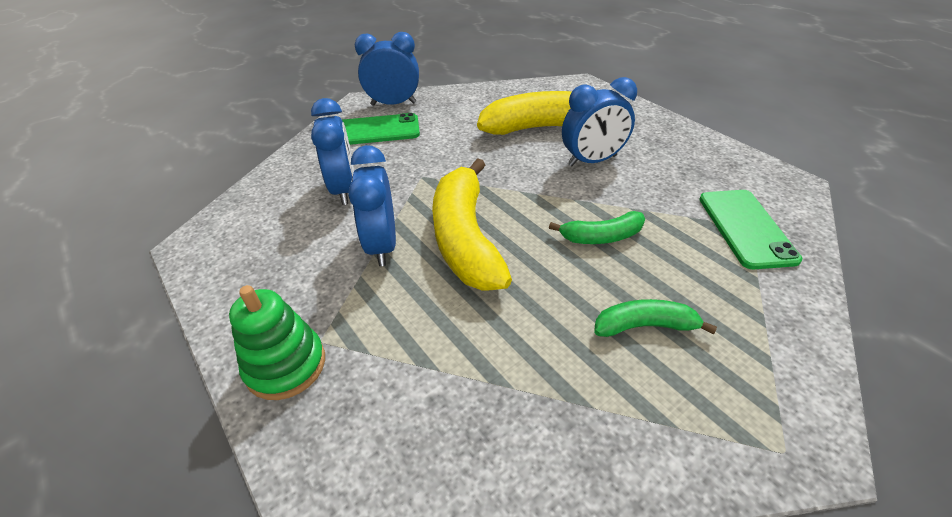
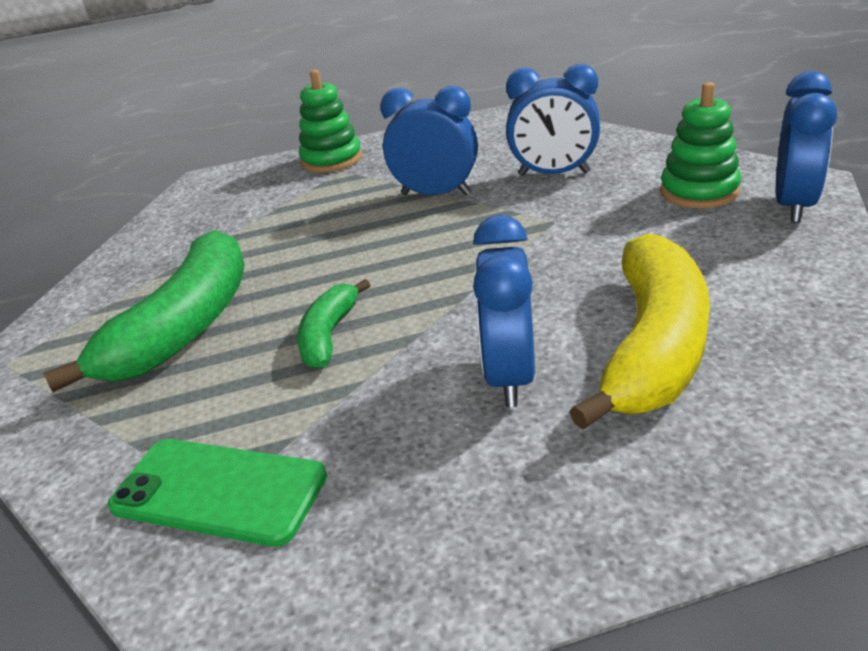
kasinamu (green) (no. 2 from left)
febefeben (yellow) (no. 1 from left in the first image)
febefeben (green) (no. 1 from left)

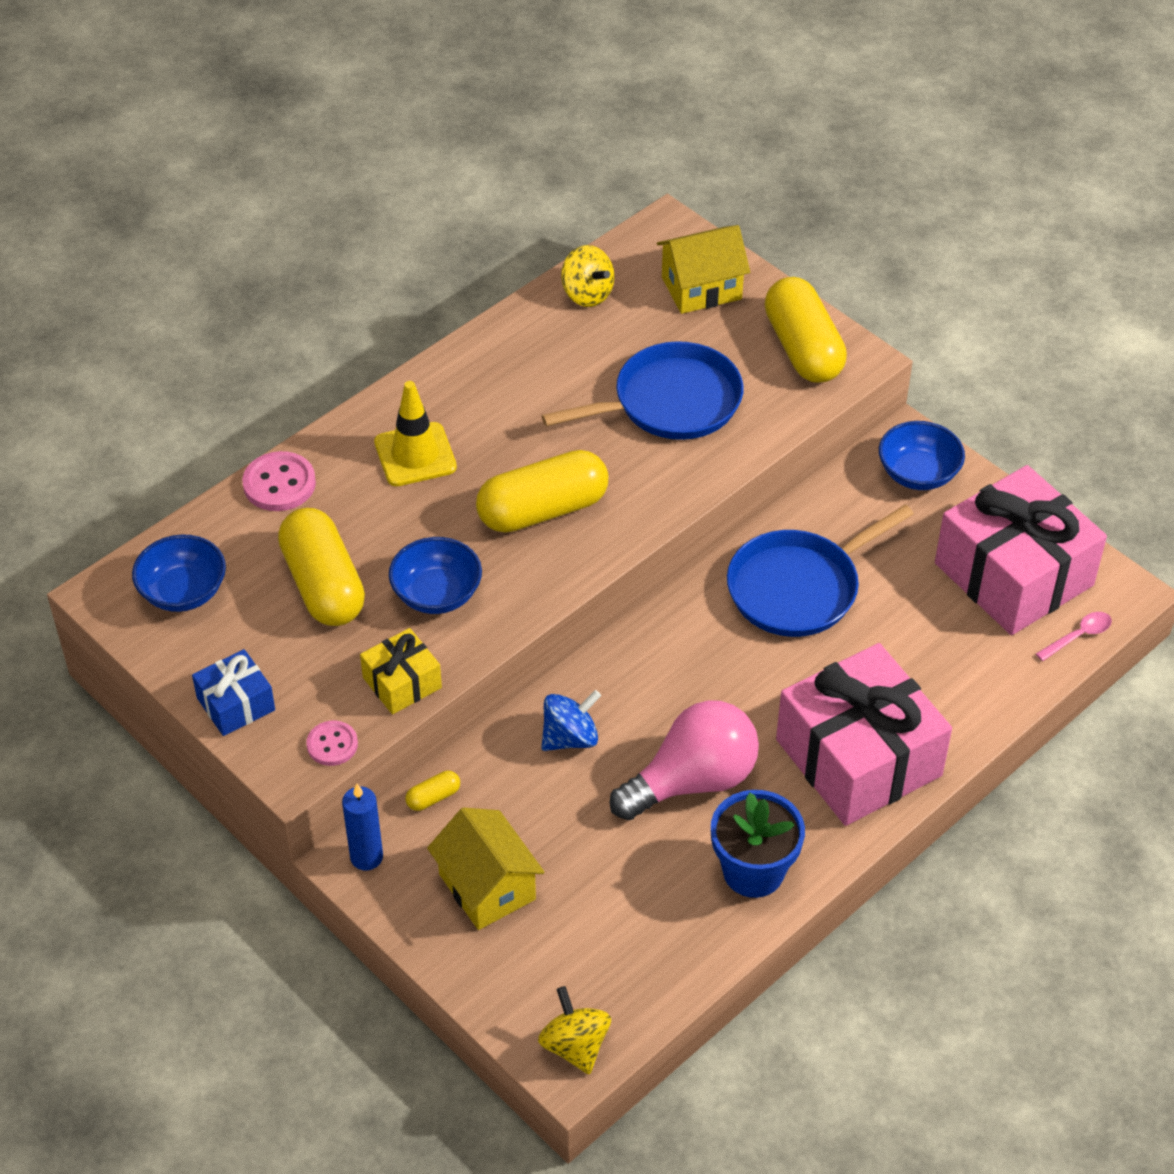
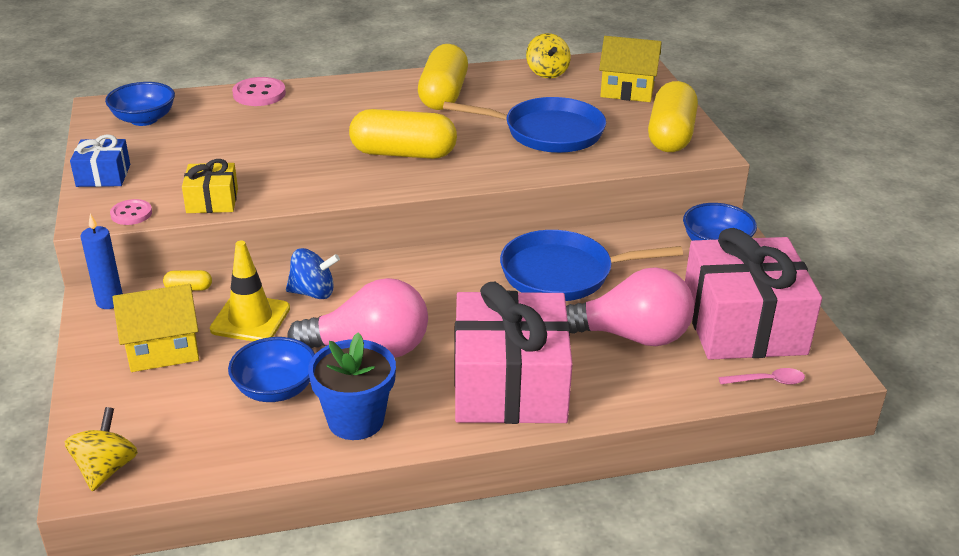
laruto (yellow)
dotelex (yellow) (no. 3 from left)
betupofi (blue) (no. 2 from left)
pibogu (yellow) (no. 1 from left)
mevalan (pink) (no. 2 from left)

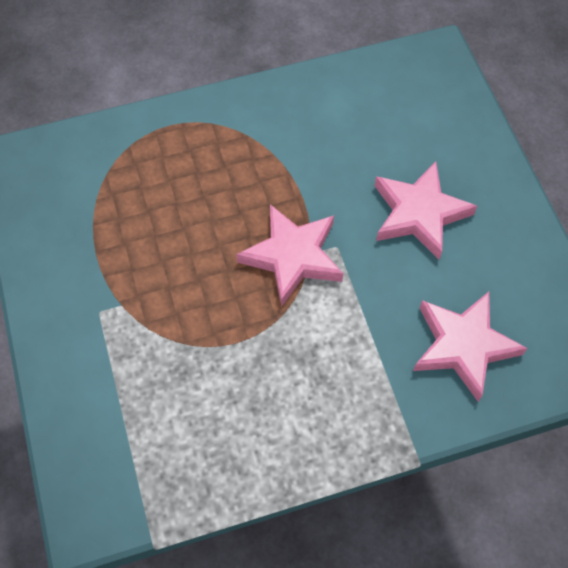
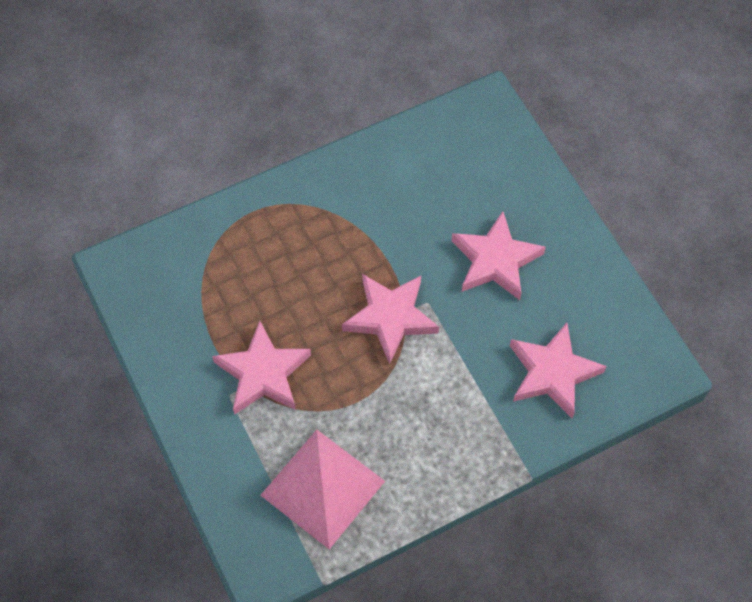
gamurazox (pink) (no. 1 from left)
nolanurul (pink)

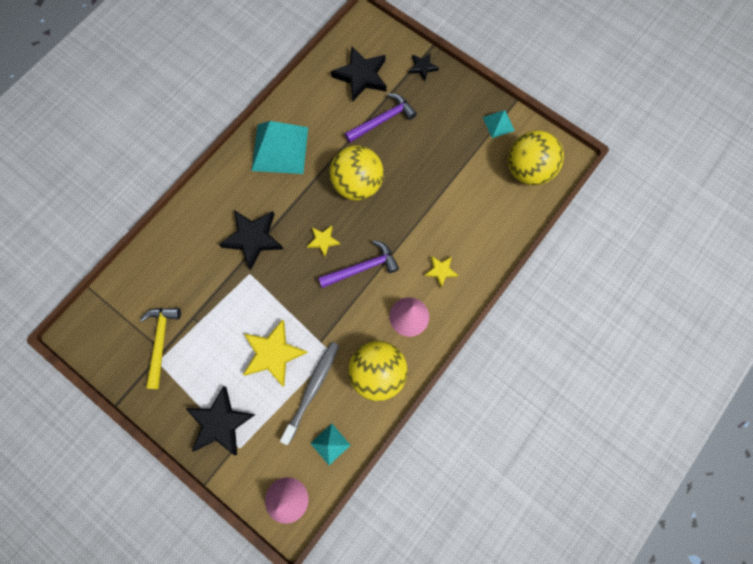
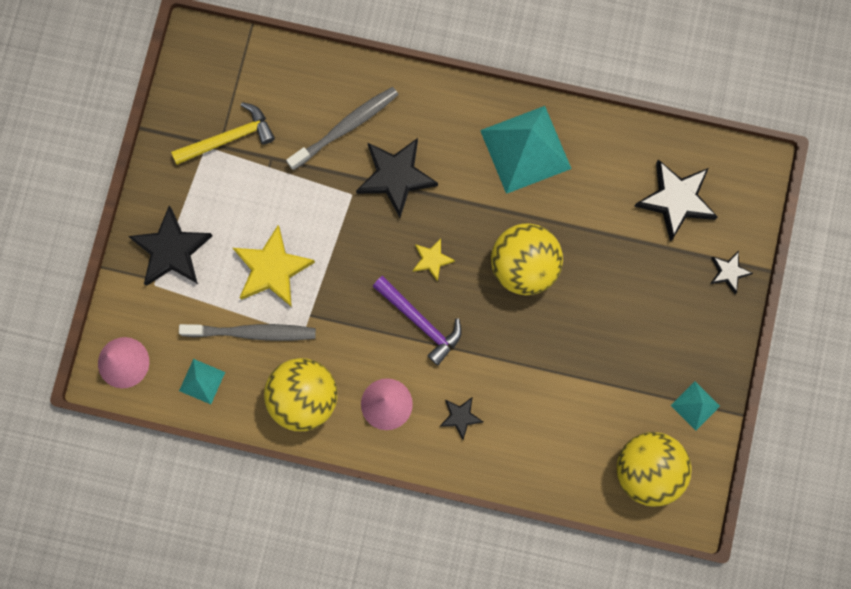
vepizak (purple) (no. 2 from left in the first image)
gamurazox (black) (no. 3 from left)
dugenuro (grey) (no. 2 from left)

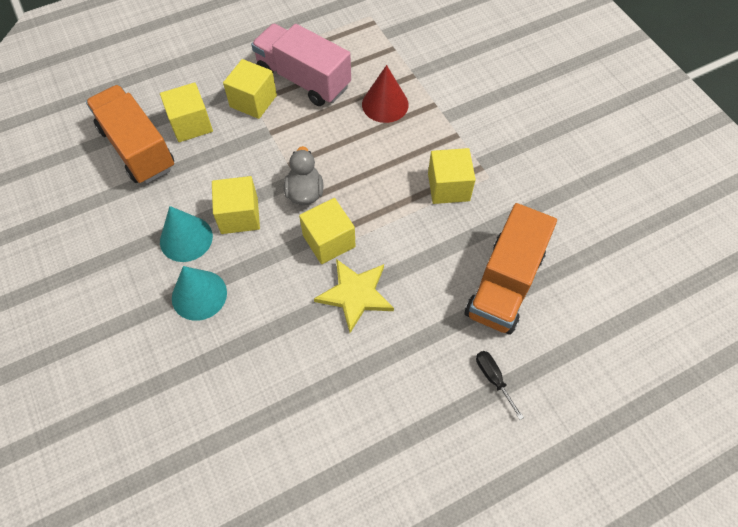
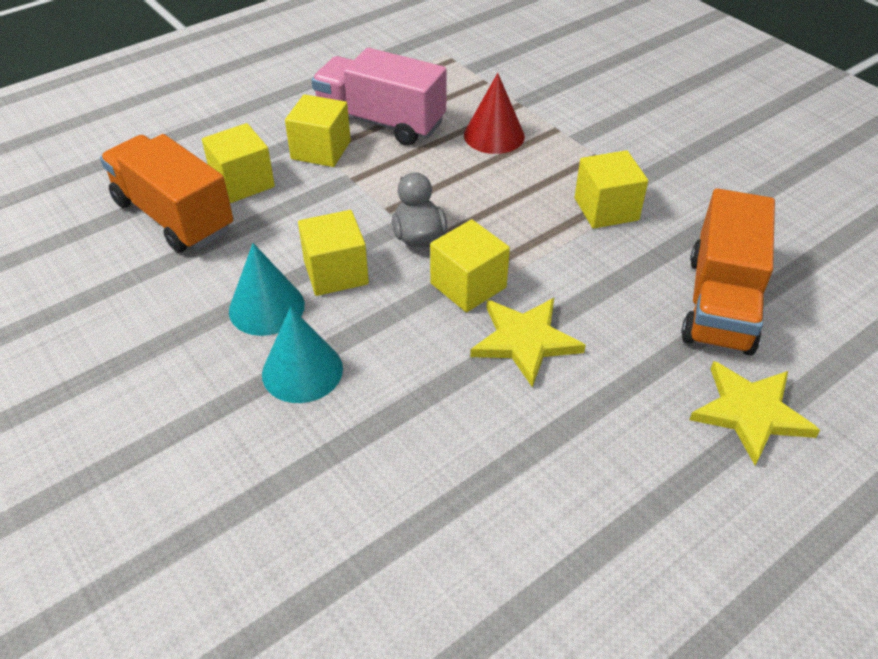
gamurazox (yellow) (no. 2 from left)

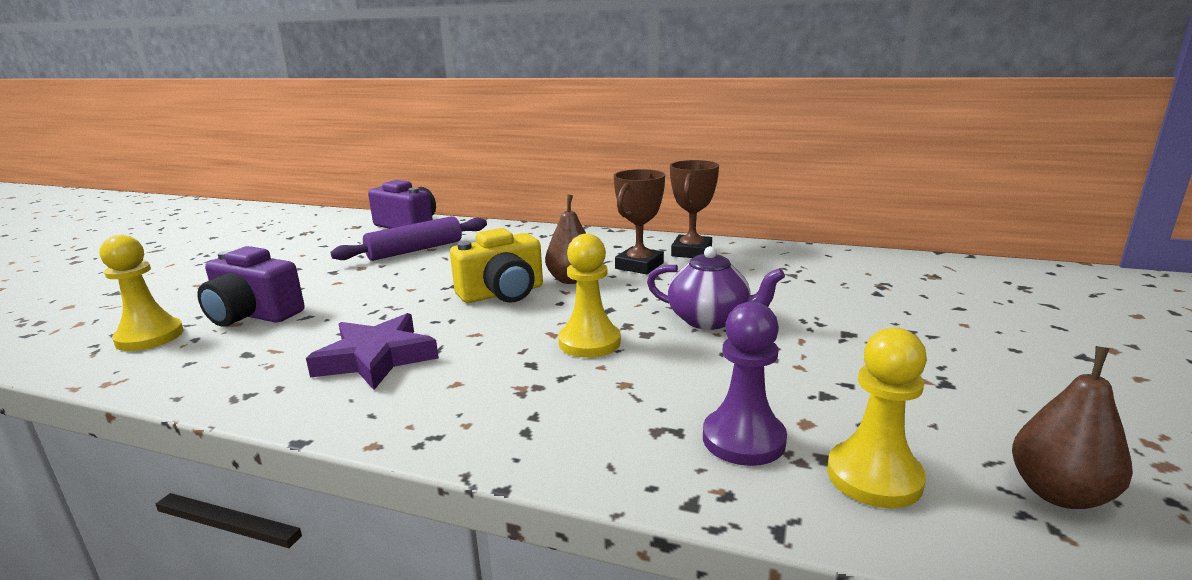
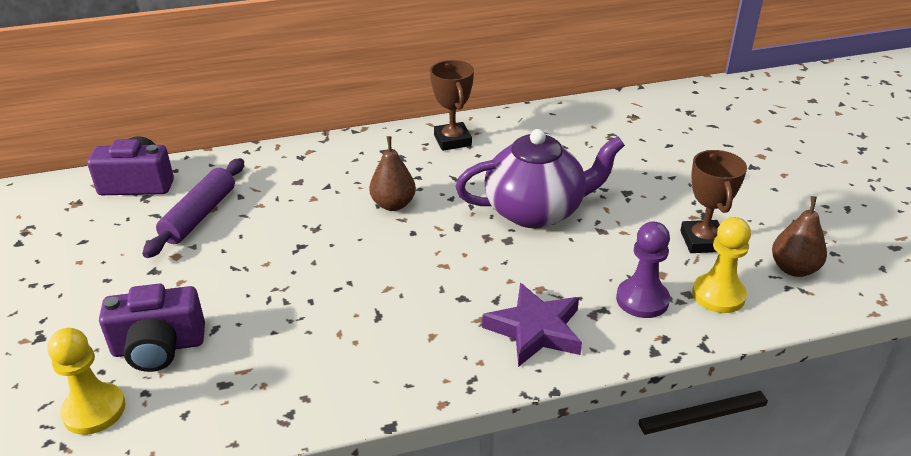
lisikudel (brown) (no. 2 from left)
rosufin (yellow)
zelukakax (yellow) (no. 2 from left in the first image)
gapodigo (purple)
gamurazox (purple)

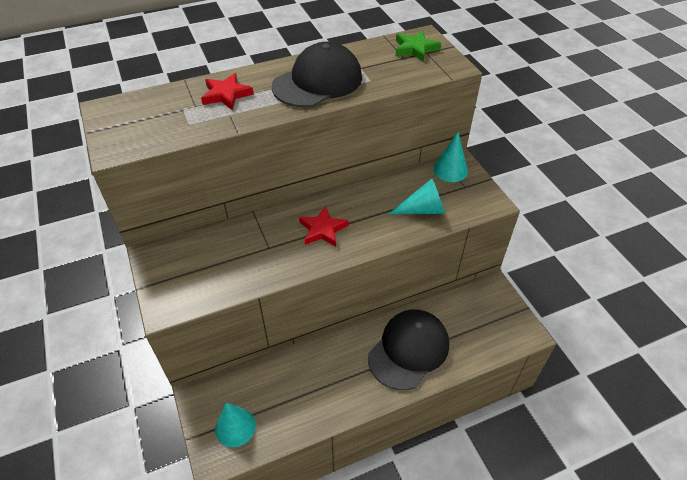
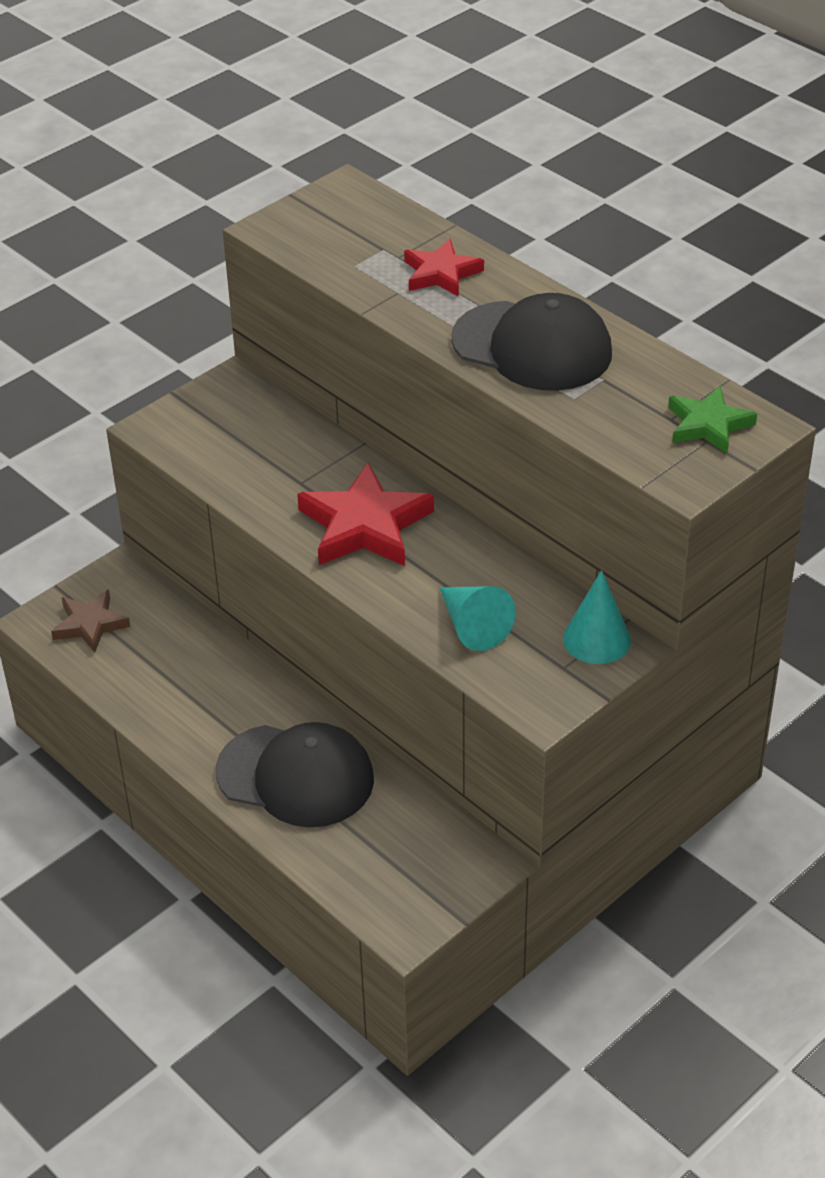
gamurazox (red) (no. 1 from left)
gamurazox (brown)

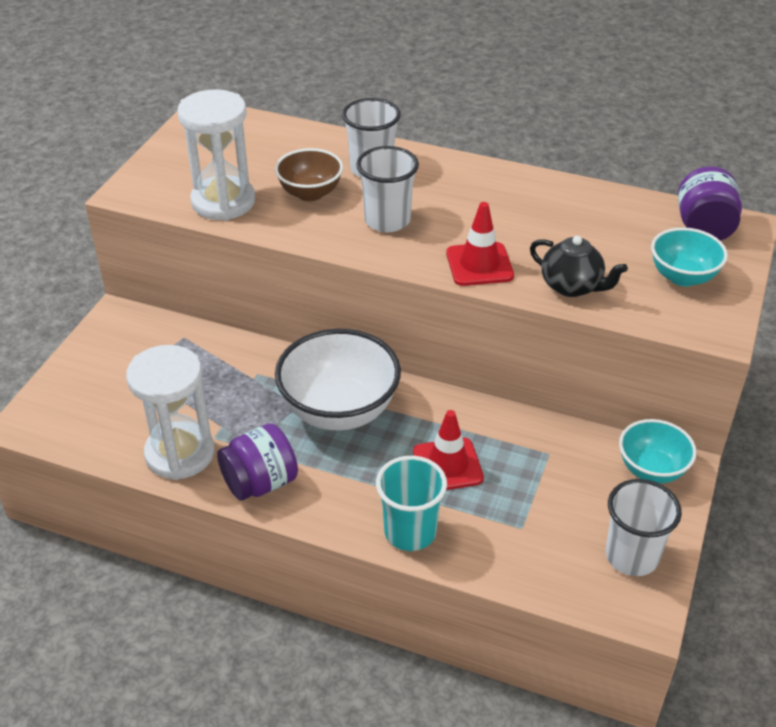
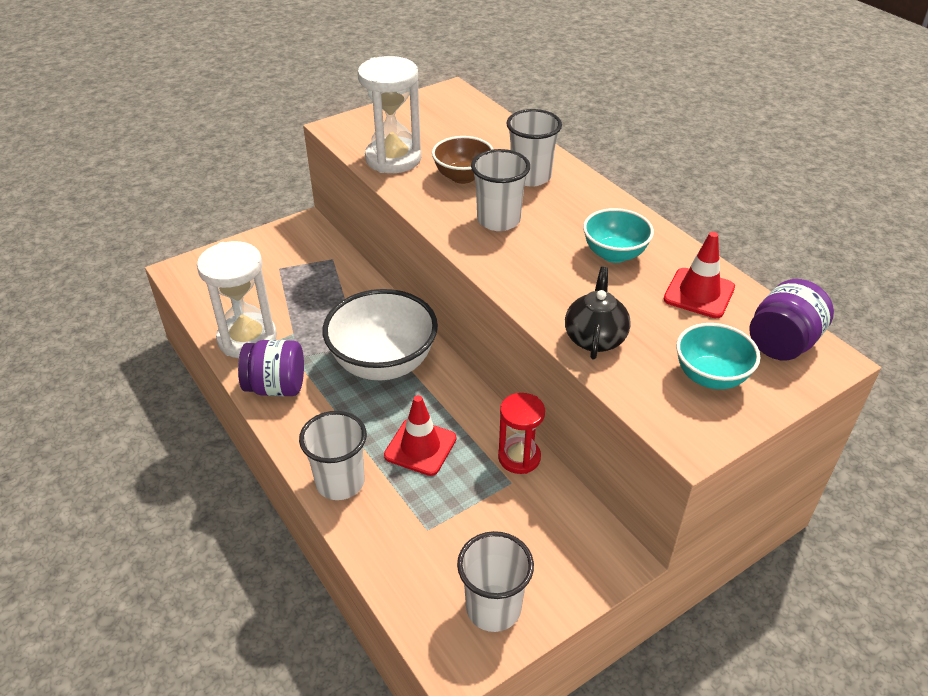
laruto (red) (no. 2 from left)
gapodigo (black)
betupofi (turquoise) (no. 1 from left)
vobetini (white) (no. 1 from left)
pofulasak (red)

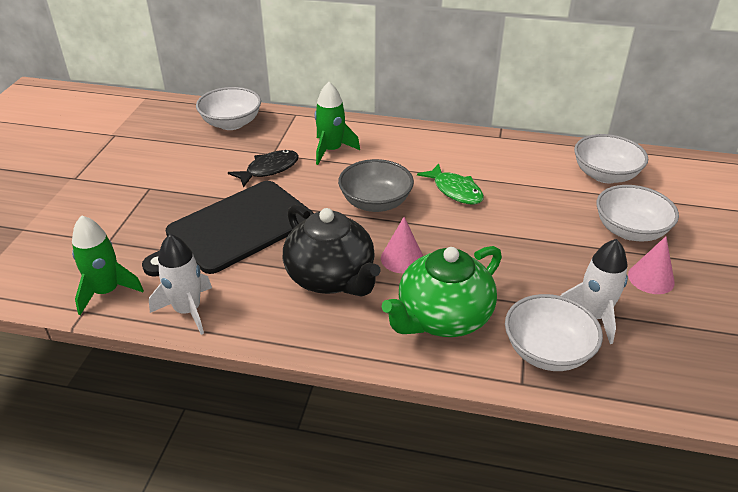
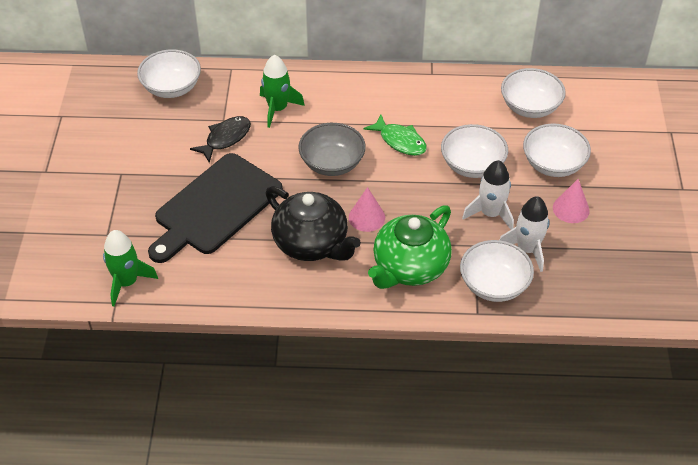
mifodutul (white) (no. 1 from left)
betupofi (white) (no. 2 from left)

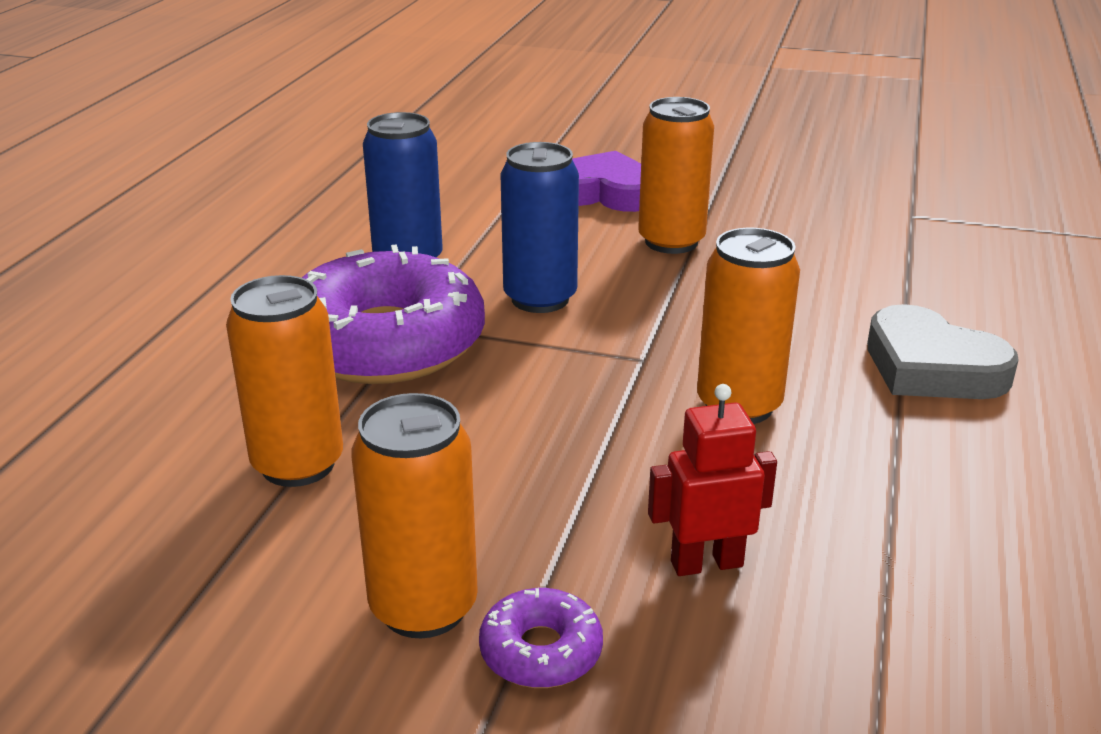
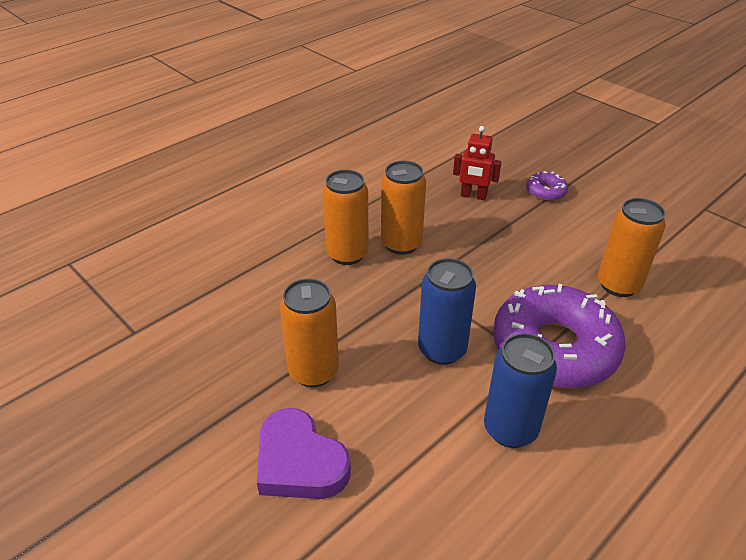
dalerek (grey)
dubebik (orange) (no. 2 from left)

